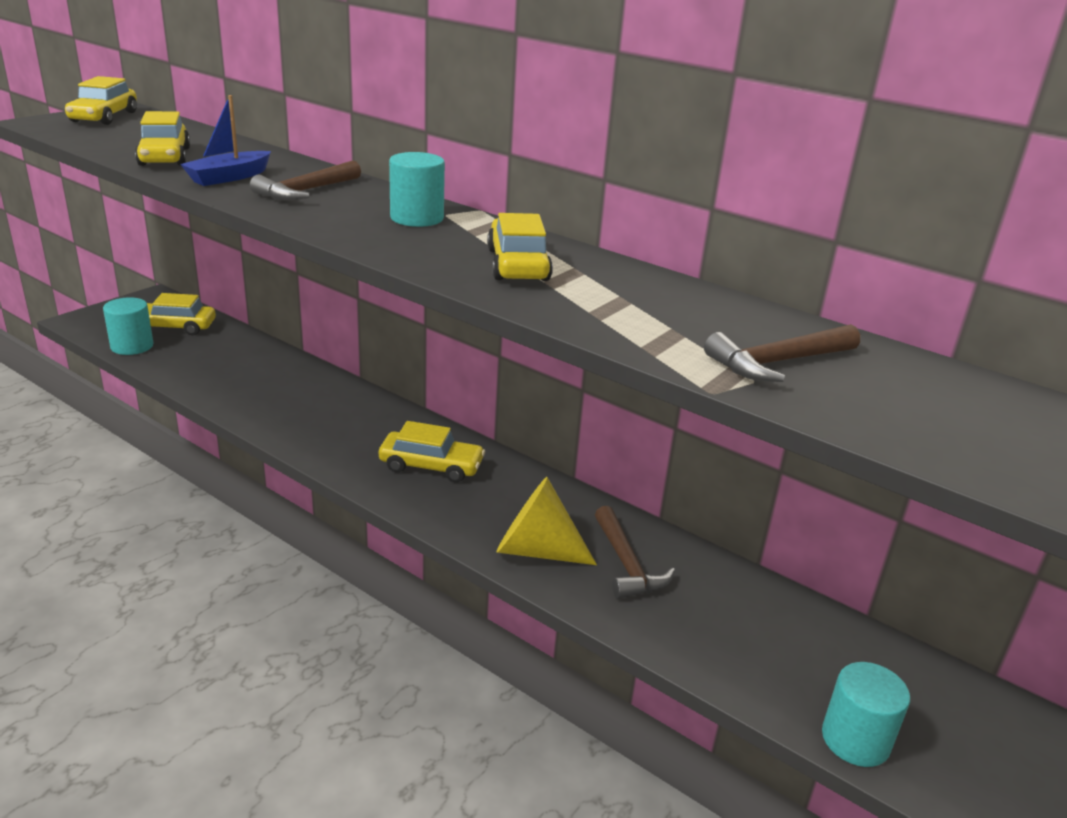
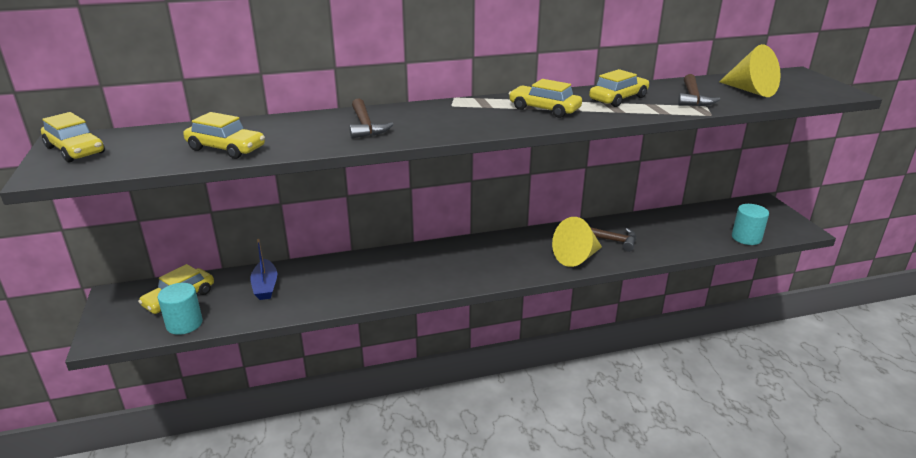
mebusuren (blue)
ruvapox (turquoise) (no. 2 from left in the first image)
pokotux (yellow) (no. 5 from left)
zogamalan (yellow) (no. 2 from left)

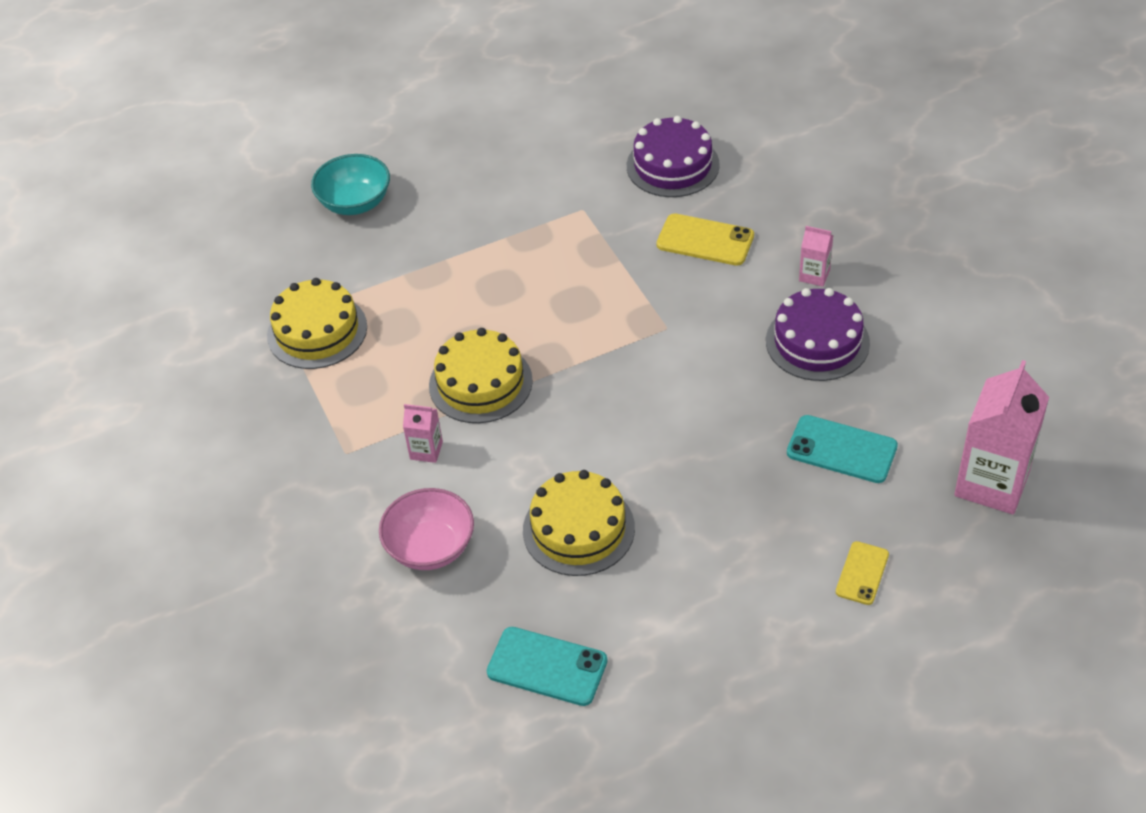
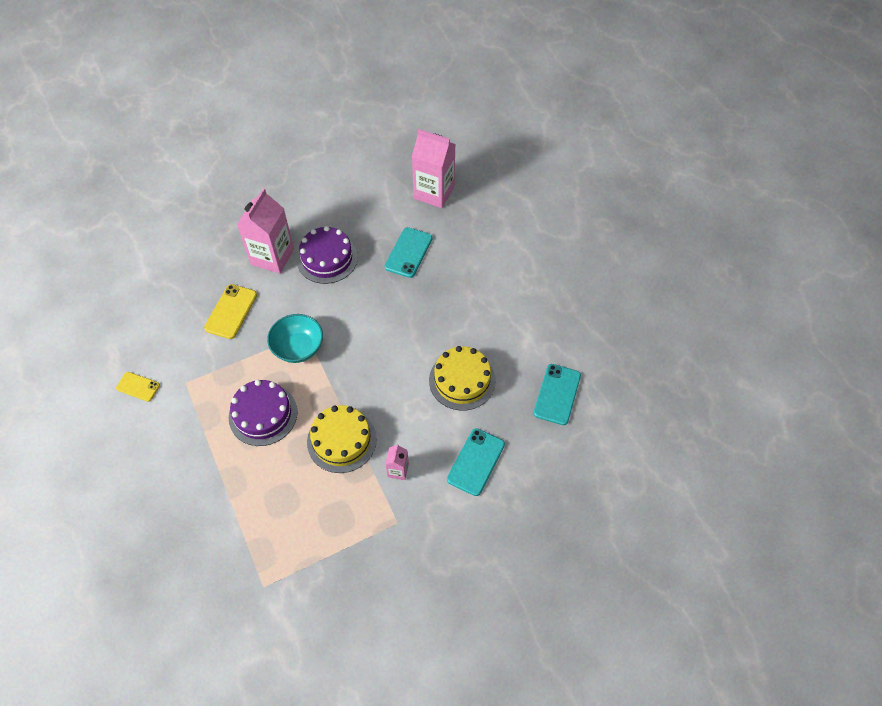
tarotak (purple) (no. 1 from left)
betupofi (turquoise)
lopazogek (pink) (no. 1 from left)
tarotak (yellow) (no. 1 from left in the first image)
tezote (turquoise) (no. 2 from left)
tezote (yellow) (no. 1 from left)

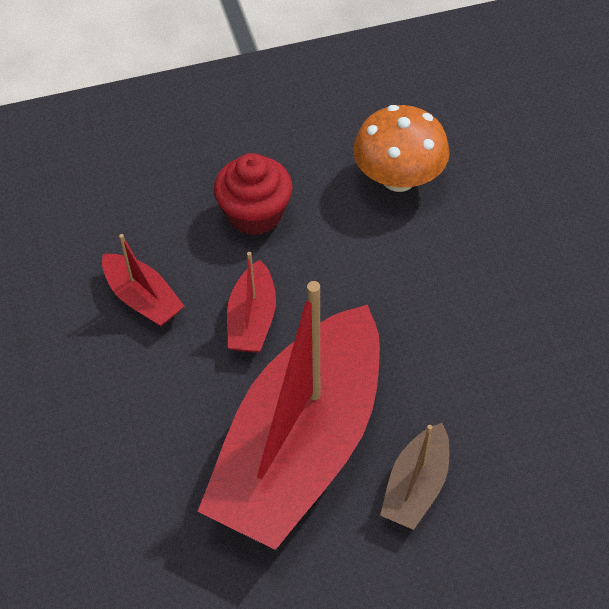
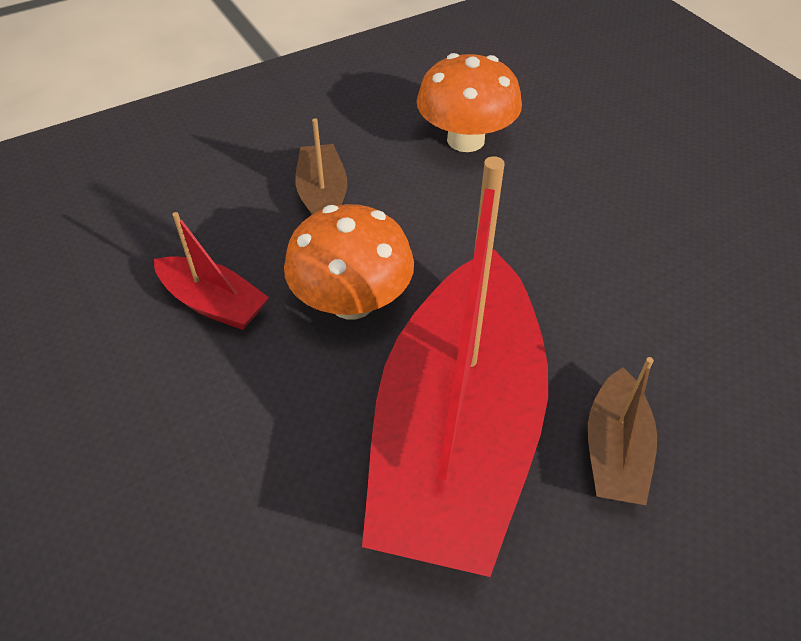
mebusuren (brown) (no. 1 from left)
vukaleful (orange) (no. 1 from left)

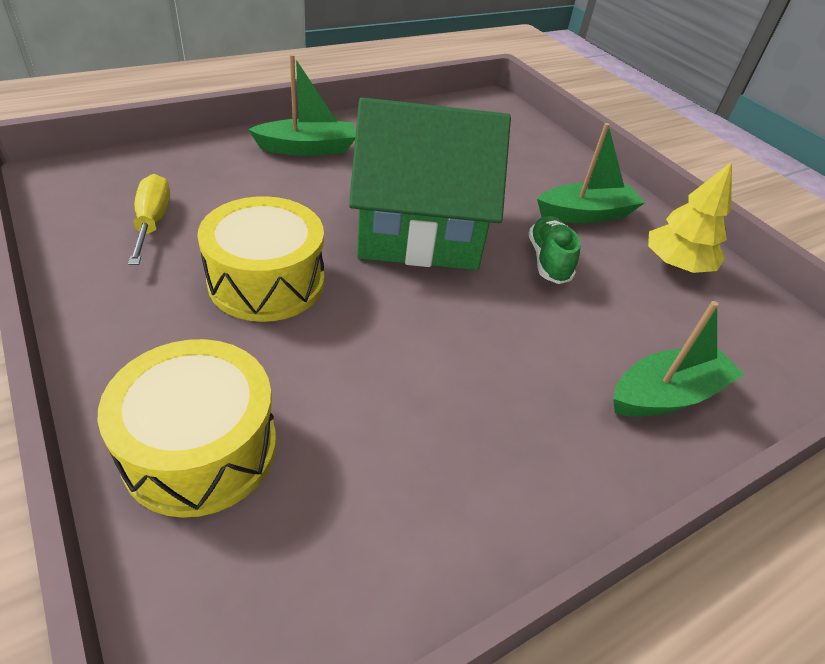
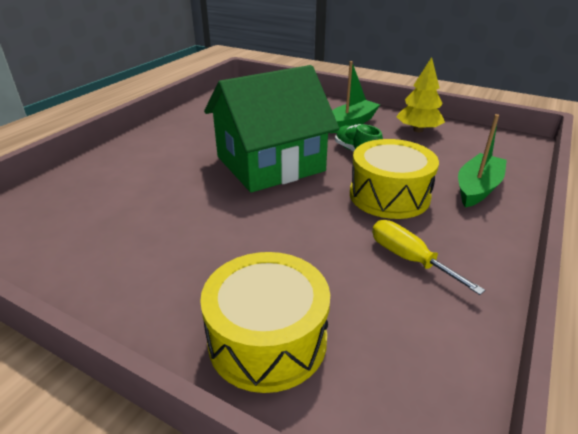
mebusuren (green) (no. 1 from left in the first image)
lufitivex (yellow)
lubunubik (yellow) (no. 2 from left)

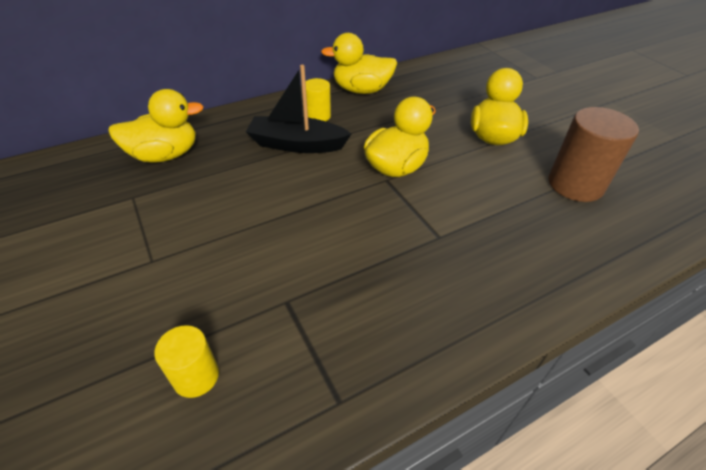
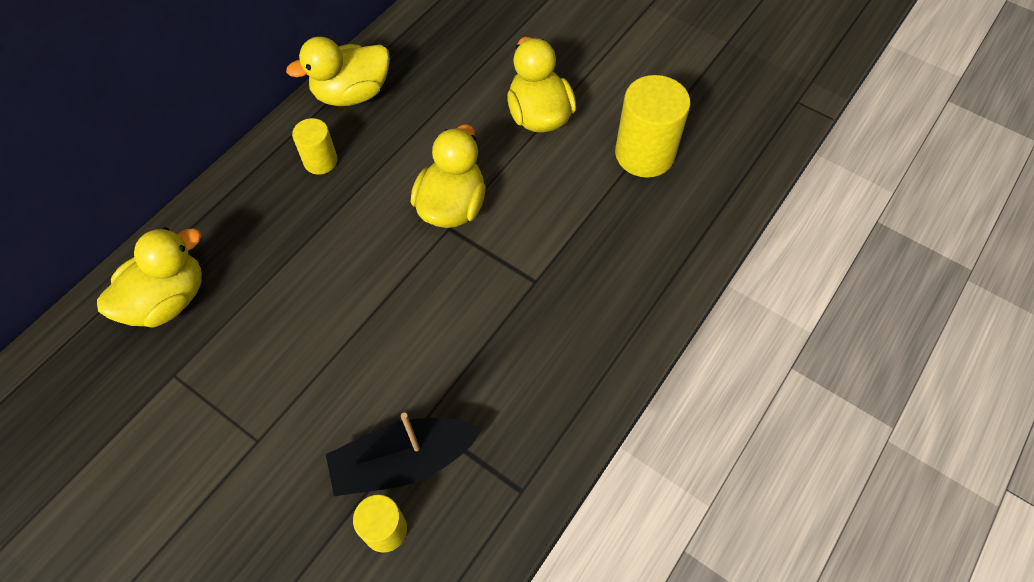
mebusuren (black)
ruvapox (yellow) (no. 3 from left)

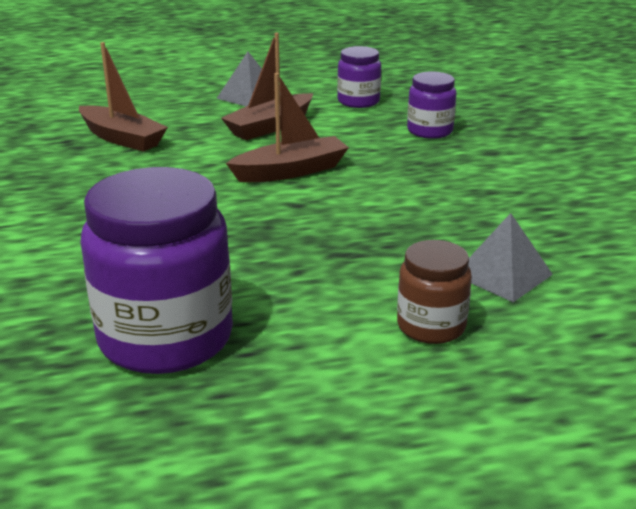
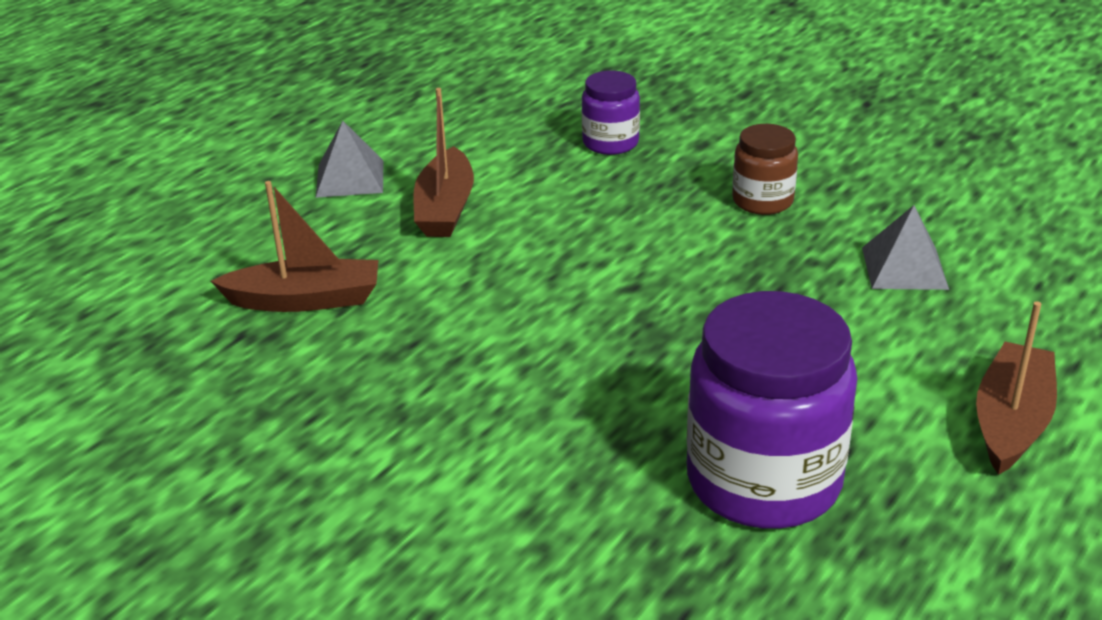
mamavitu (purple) (no. 2 from left in the first image)
mebusuren (brown) (no. 3 from left)
mamavitu (brown)

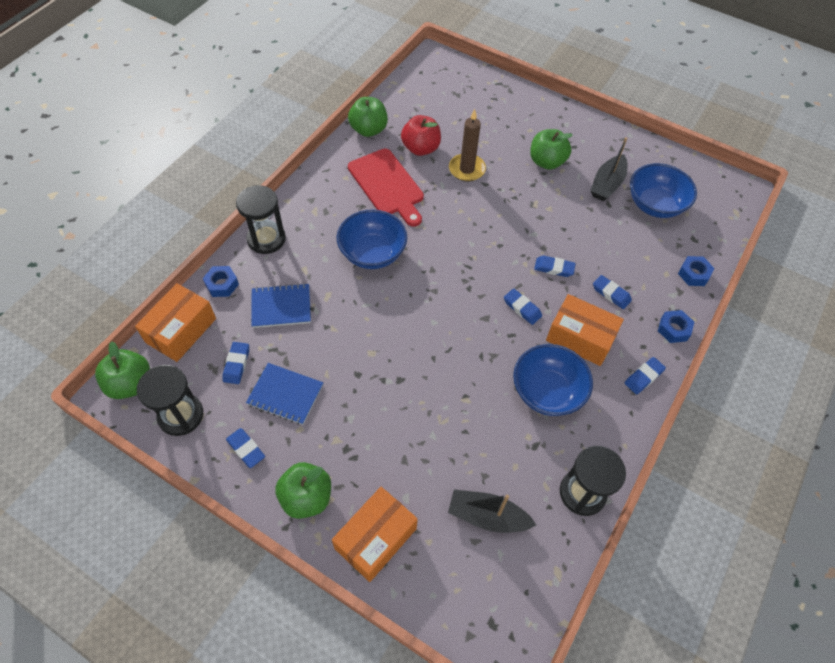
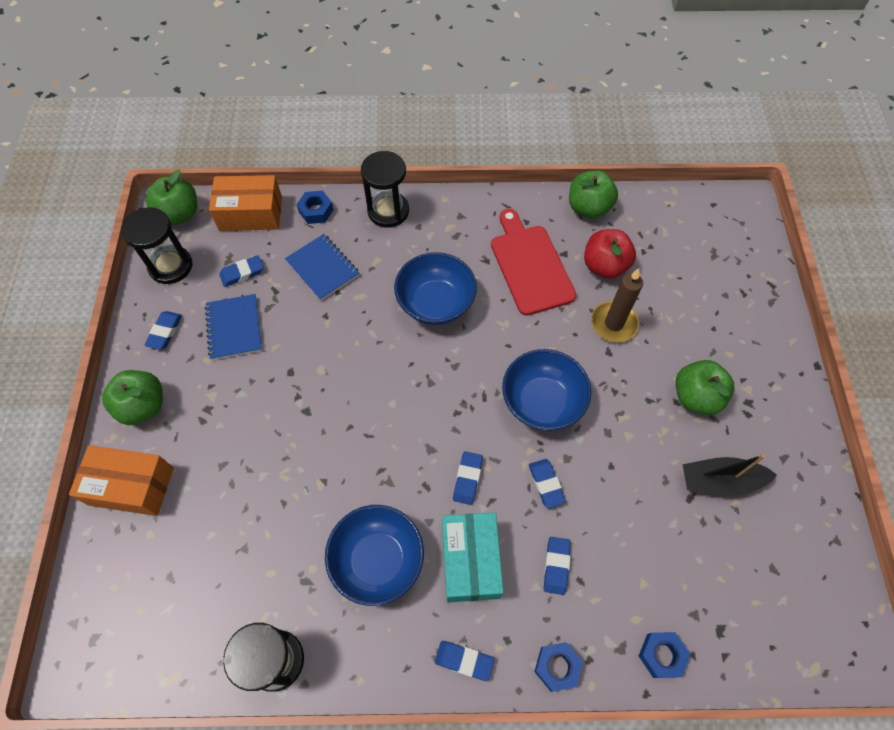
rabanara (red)
betupofi (blue) (no. 3 from left)
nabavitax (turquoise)
mebusuren (black) (no. 1 from left in the first image)

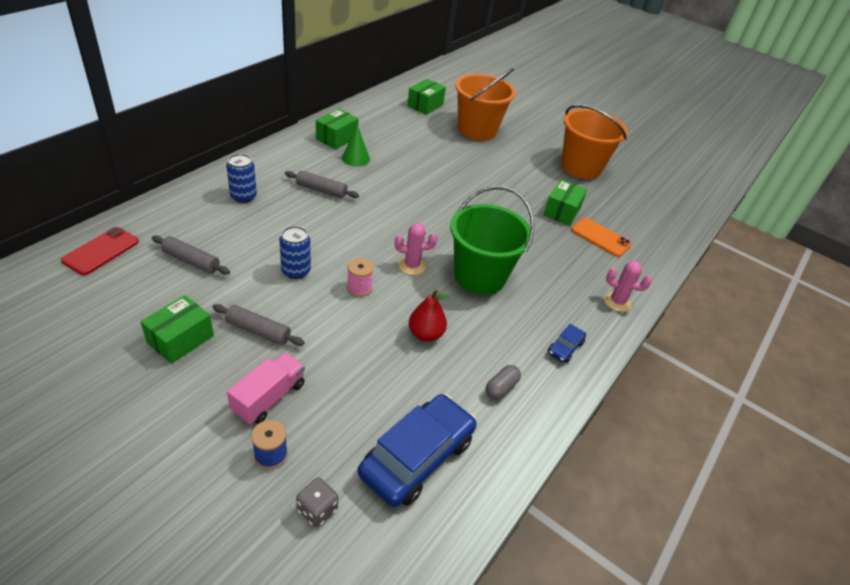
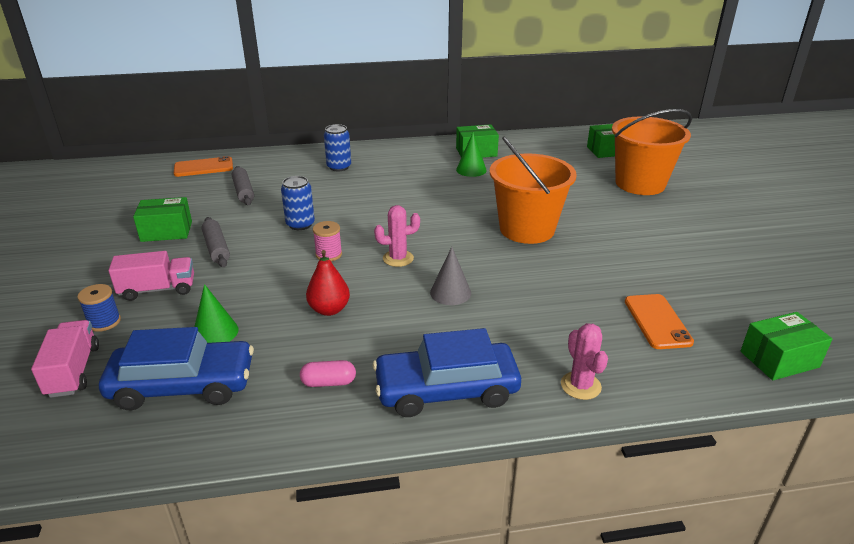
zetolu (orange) (no. 1 from left)
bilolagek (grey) (no. 3 from left in the first image)
nabavitax (green) (no. 4 from left)
zogamalan (grey)
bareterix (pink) (no. 1 from left)
tezote (orange) (no. 1 from left)
pokotux (blue) (no. 2 from left)
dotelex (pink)
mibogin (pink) (no. 1 from left)
zogamalan (green) (no. 1 from left)

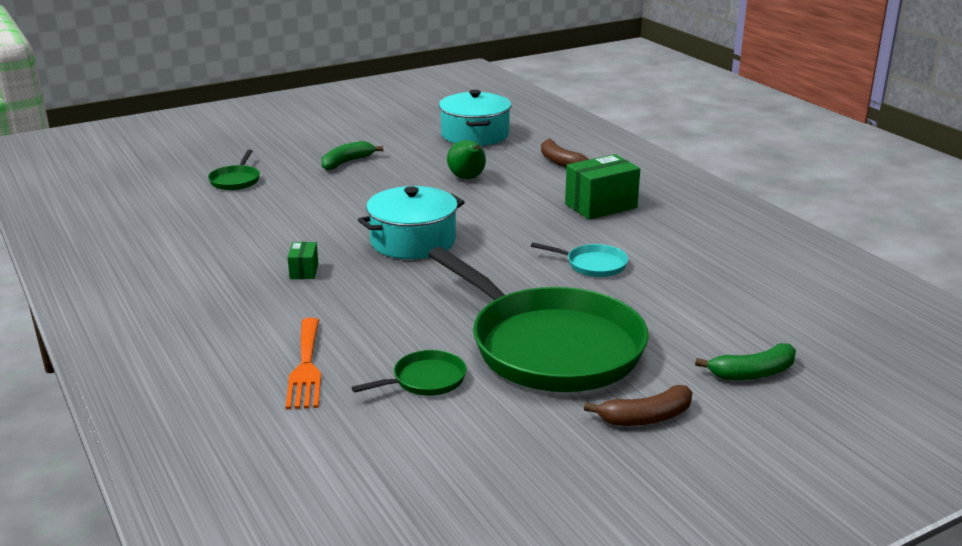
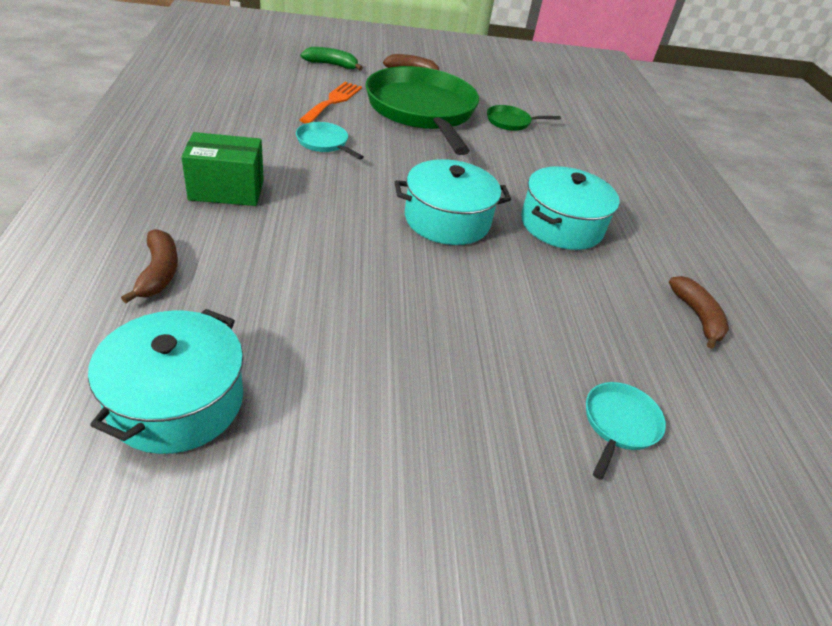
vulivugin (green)
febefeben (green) (no. 1 from left in the first image)
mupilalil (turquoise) (no. 2 from left)
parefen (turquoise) (no. 3 from left)
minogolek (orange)
febefeben (brown) (no. 3 from left)

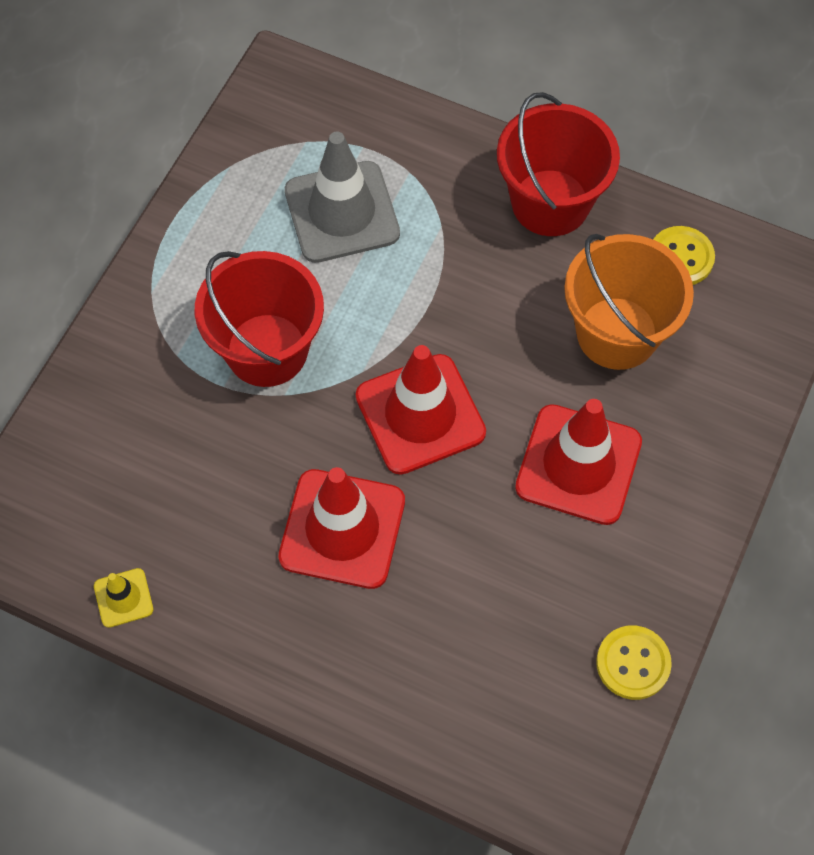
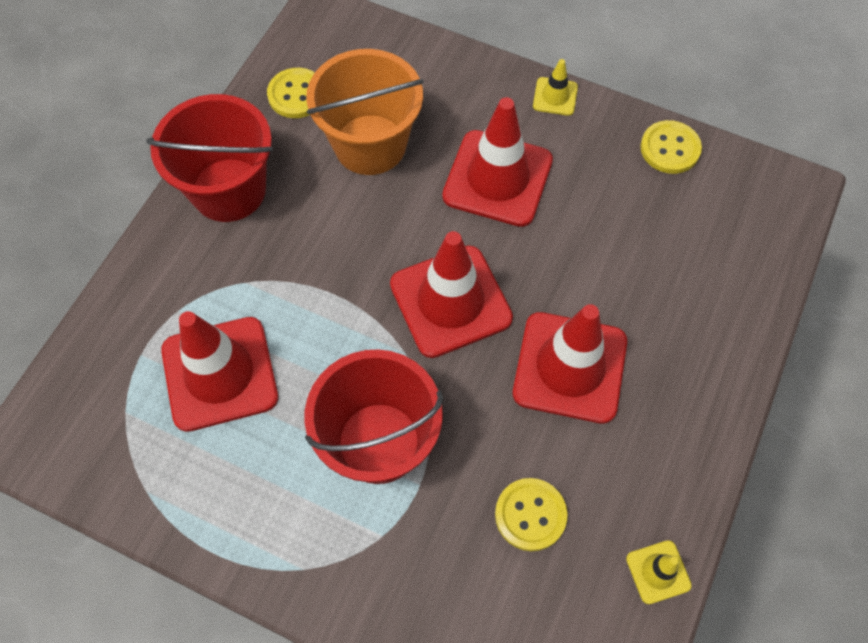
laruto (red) (no. 1 from left)
laruto (yellow) (no. 1 from left)
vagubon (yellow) (no. 2 from left)

